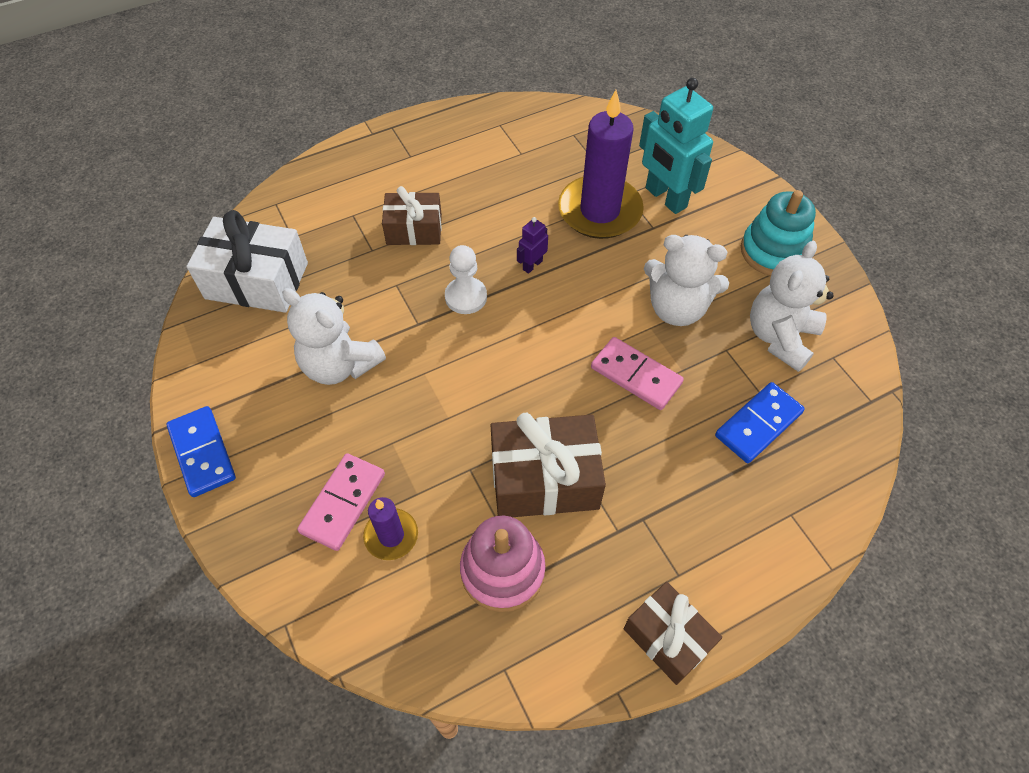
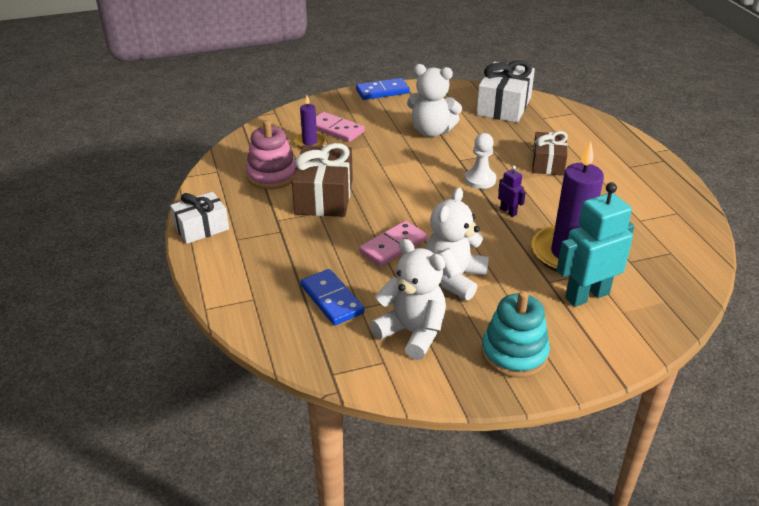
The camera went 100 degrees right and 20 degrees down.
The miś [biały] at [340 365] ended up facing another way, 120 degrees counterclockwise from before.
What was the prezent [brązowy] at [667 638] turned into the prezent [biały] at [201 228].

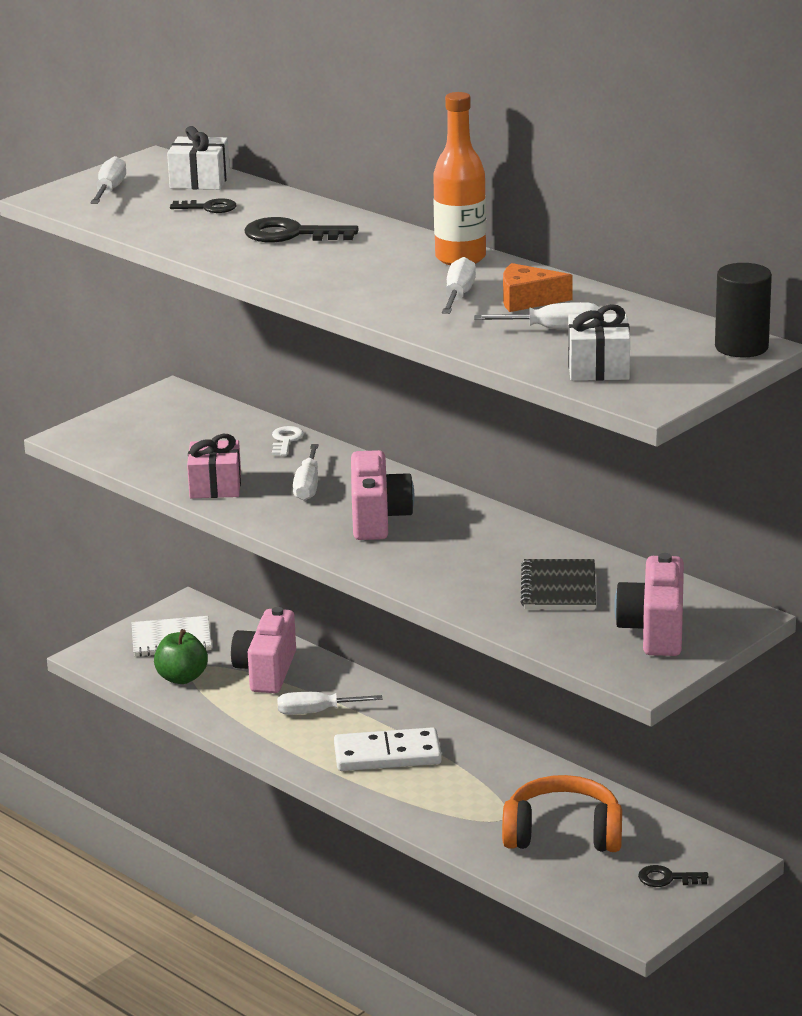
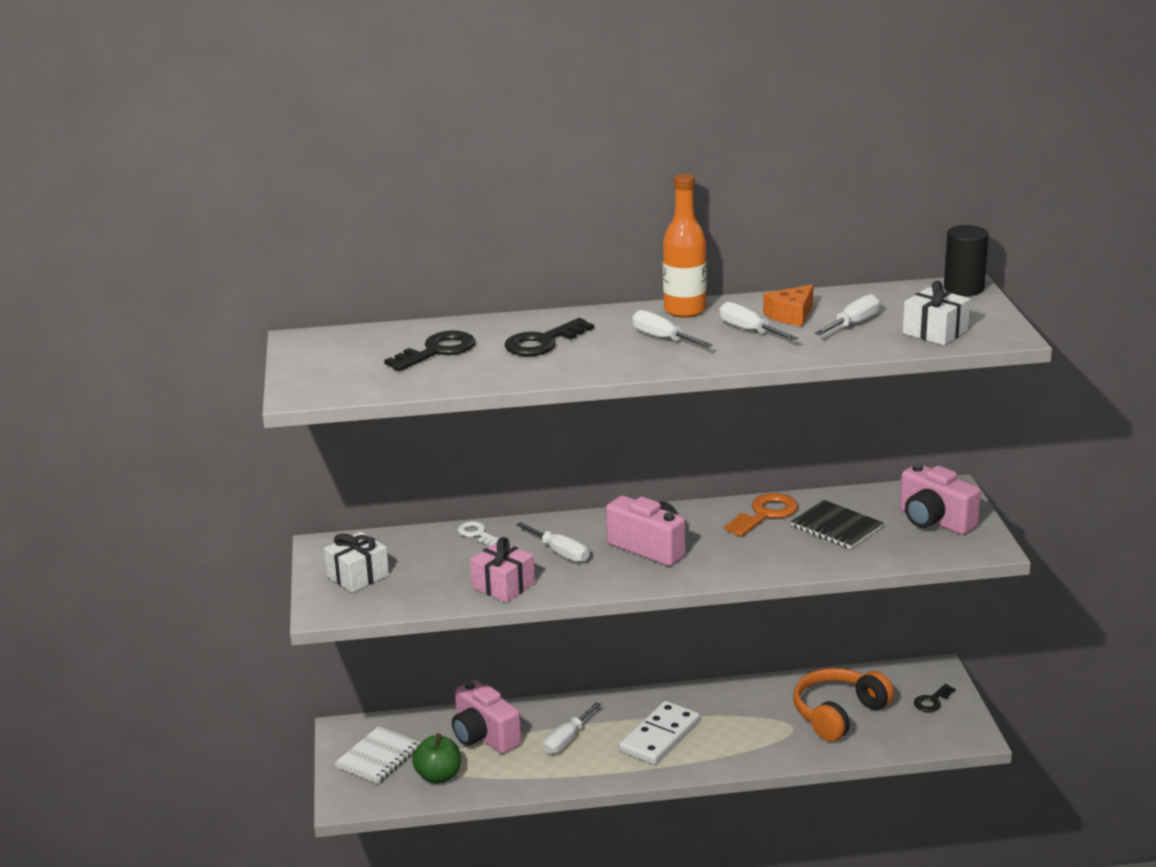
The camera went 50 degrees left and 0 degrees up.
The prezent [biały] ended up elsewhere, having gone from [200 181] to [358 576].
The śrubokręt [biały] ended up elsewhere, having gone from [110 190] to [662 338].
The size of the klucz [czarny] at [209 208] changed by a factor of 1.67.
The second view gained the klucz [pomarańczowy] at [765 514].

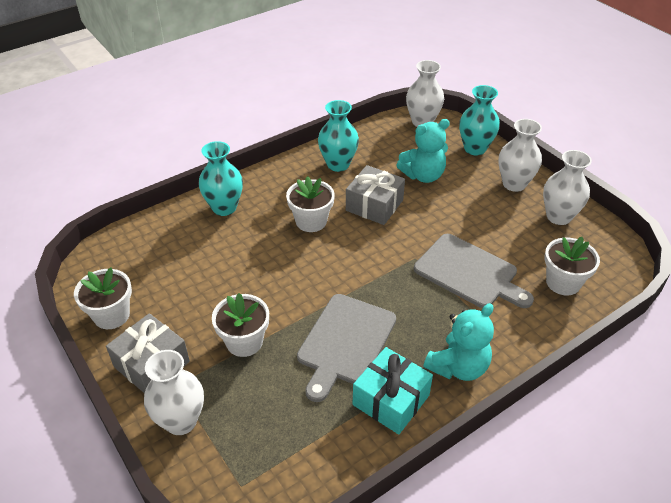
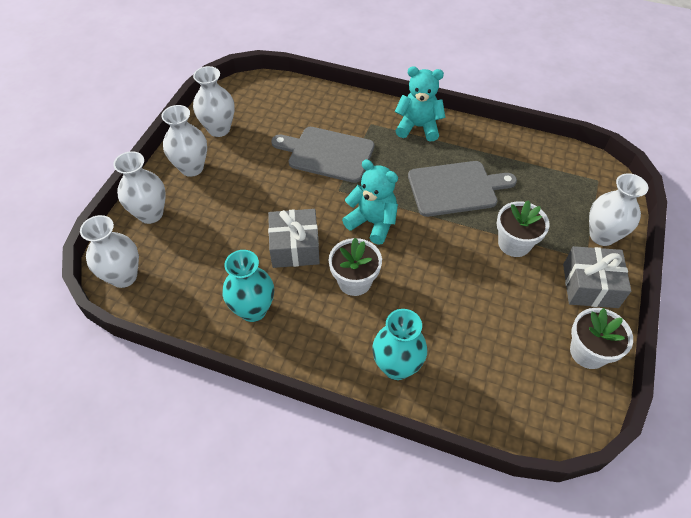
The camera went 125 degrees left and 10 degrees up.
What was the wazon [turkusowy] at [475 148] turned into the wazon [biały] at [150 214].
The miś [turkusowy] ended up elsewhere, having gone from [423 175] to [372 223].
The deska do krojenia [szary] at [469 273] ended up facing another way, 75 degrees counterclockwise from before.
The second view lost the doniczka [biały] at [563 282].
The second view lost the prezent [turkusowy] at [391 400].

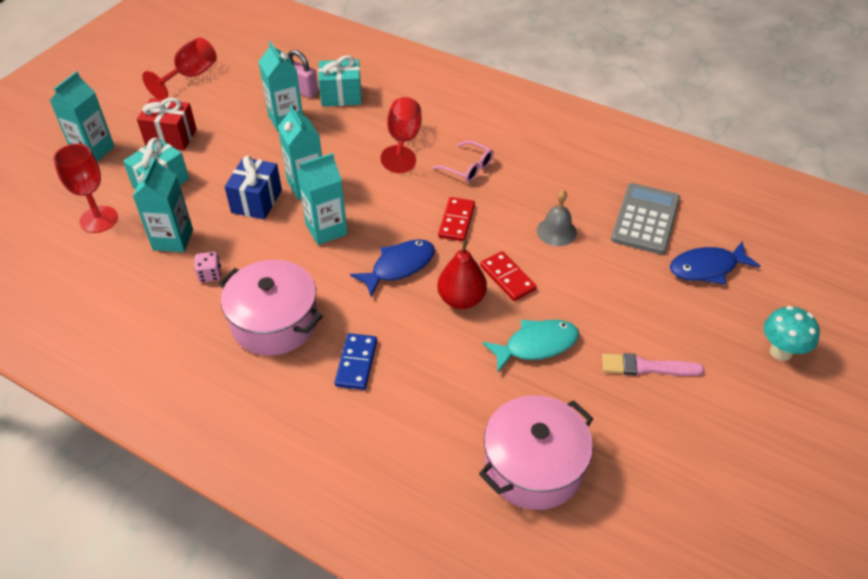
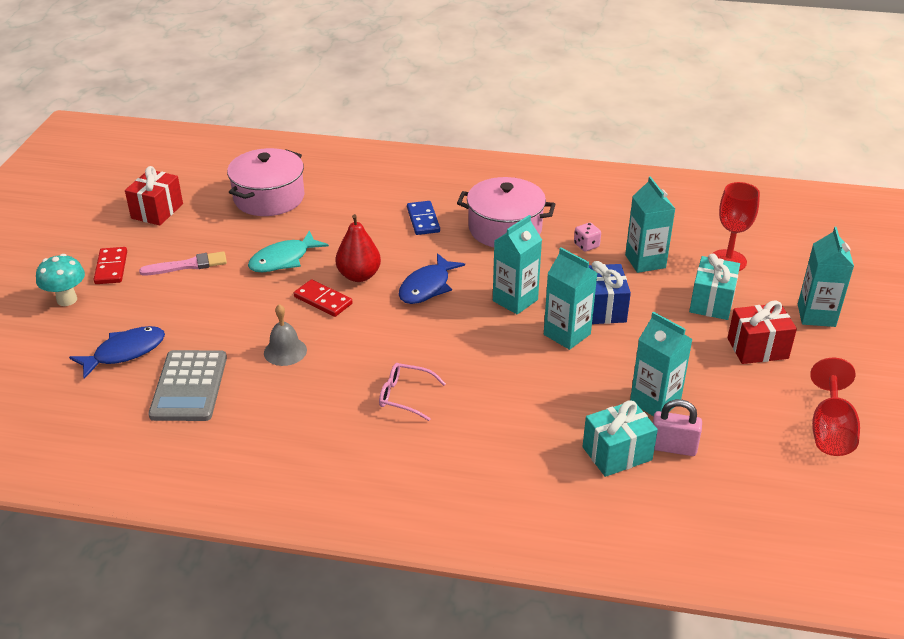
The camera went 160 degrees right and 10 degrees down.
The second view lost the kielich [czerwony] at [403 141].
The kostka domina [czerwony] ended up elsewhere, having gone from [456 221] to [111 268].
The second view gained the prezent [czerwony] at [157 211].

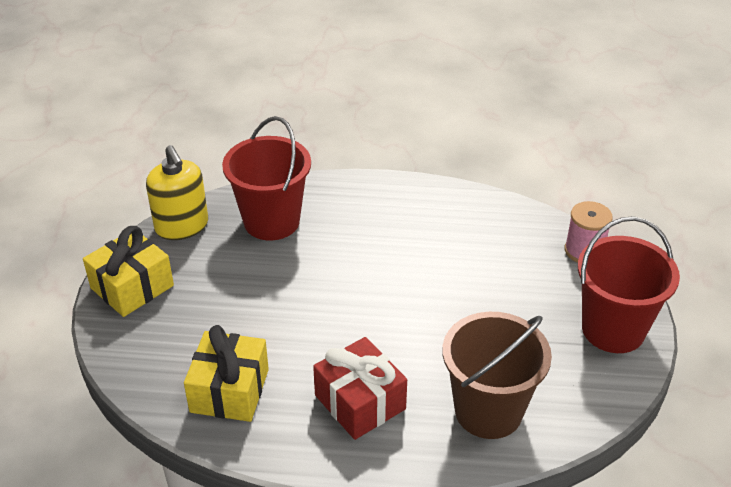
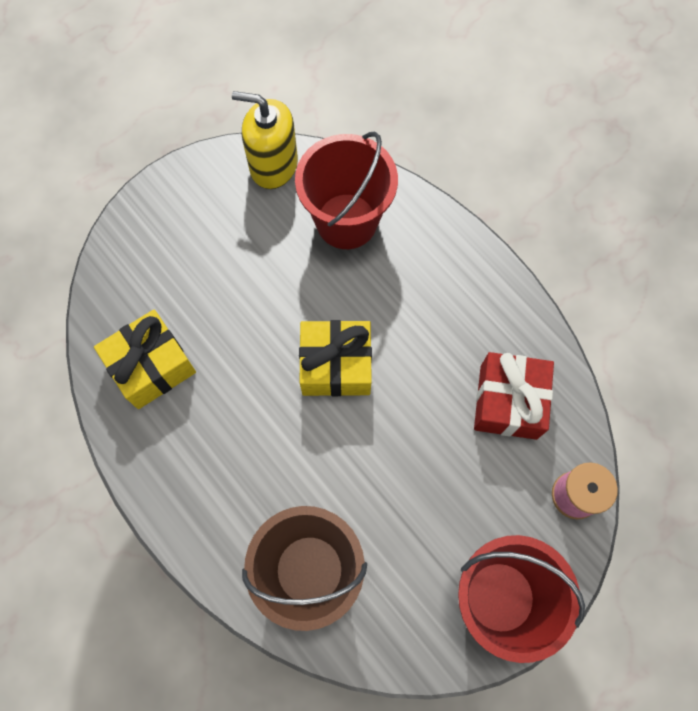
The camera went 45 degrees right and 30 degrees up.
The dozownik mydła [żółty] at [182 226] ended up facing another way, 90 degrees clockwise from before.
The prezent [żółty] ended up elsewhere, having gone from [132 287] to [336 365].
The prezent [czerwony] ended up elsewhere, having gone from [360 402] to [508 402].

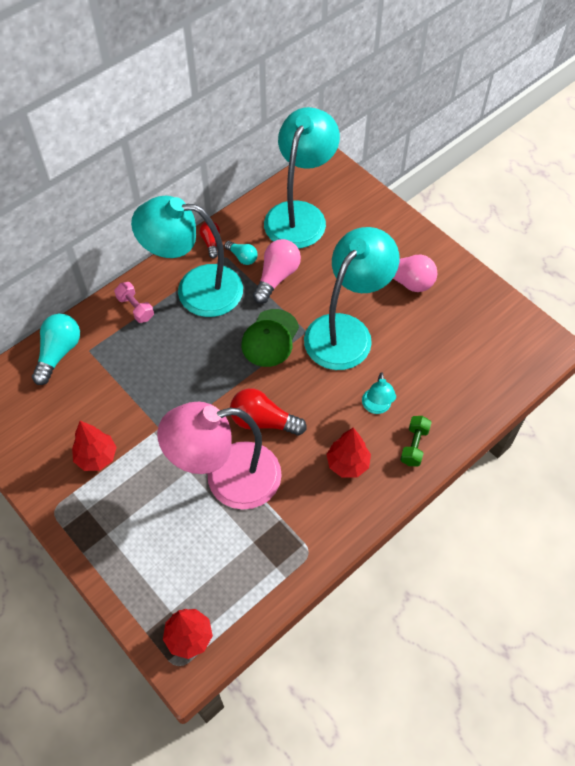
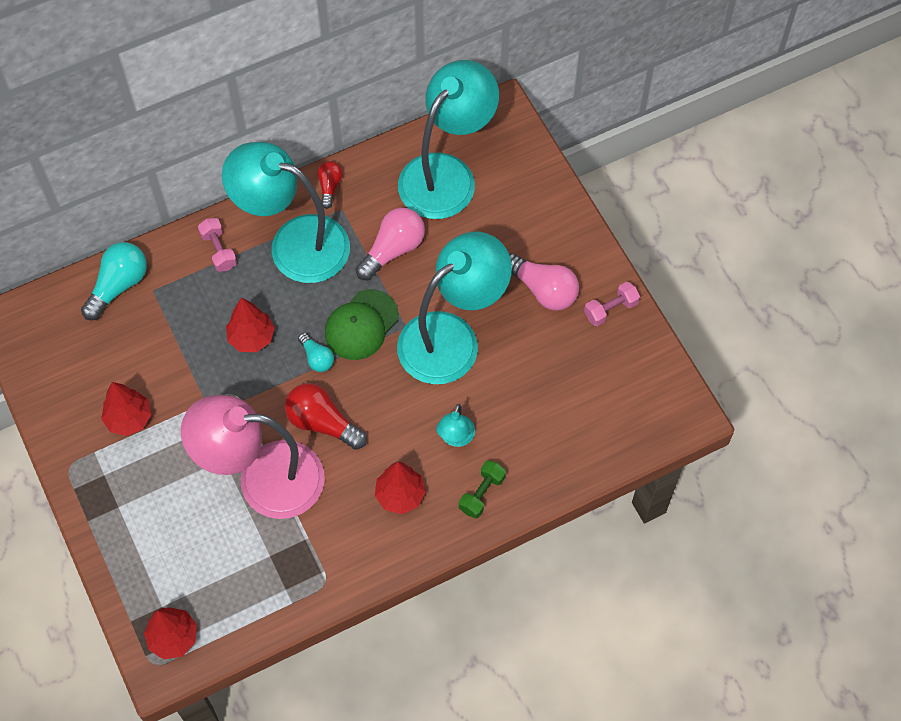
The camera went 15 degrees right and 5 degrees up.
The żarówka [turkusowy] ended up elsewhere, having gone from [242 257] to [317 358].
The second view gained the hantel [różowy] at [610 309].
The second view gained the drzewko [czerwony] at [251 338].

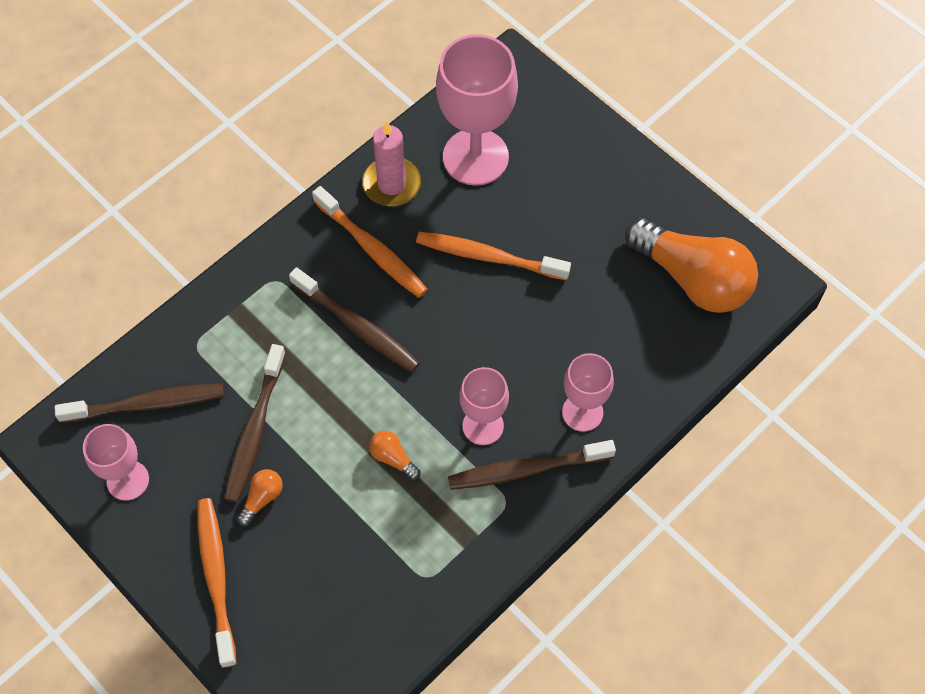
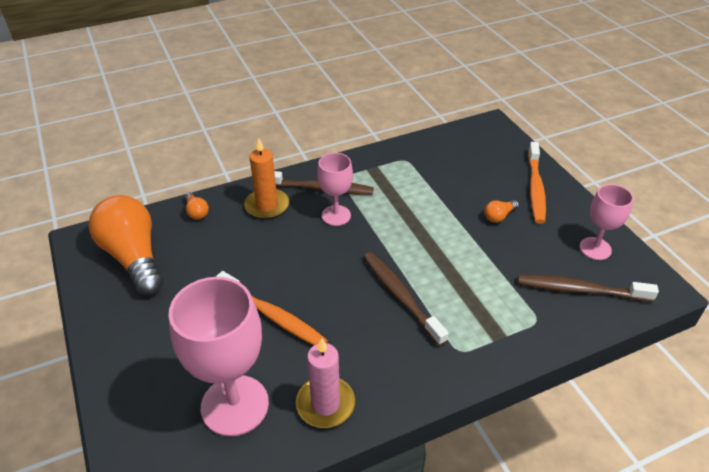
The camera went 160 degrees left and 20 degrees down.
The second view lost the szczoteczka do zębów [pomarańczowy] at [372 249].
The second view lost the szczoteczka do zębów [brązowy] at [255 430].
Where the kielich [różowy] stood at [582 412], the świeca [pomarańczowy] came to stand at [267 206].
The żarówka [pomarańczowy] ended up elsewhere, having gone from [393 458] to [196 212].

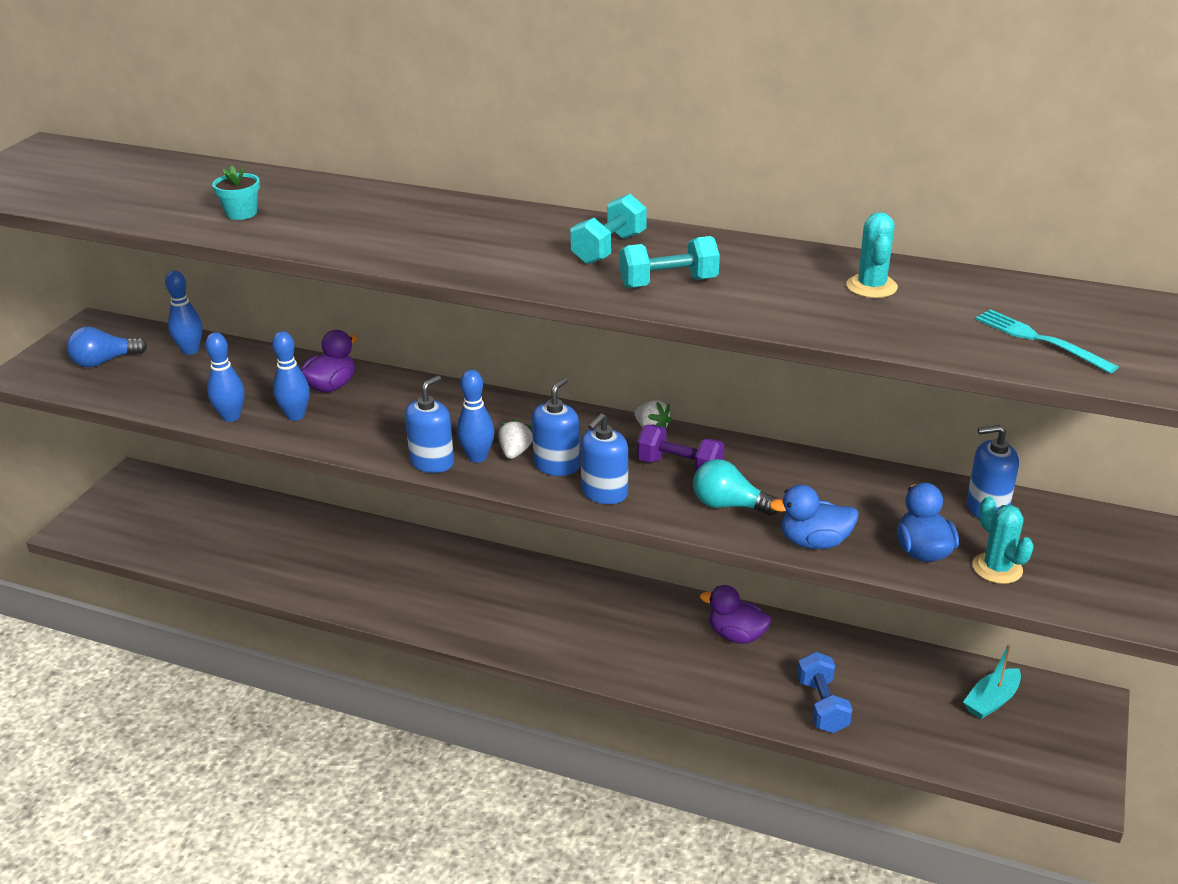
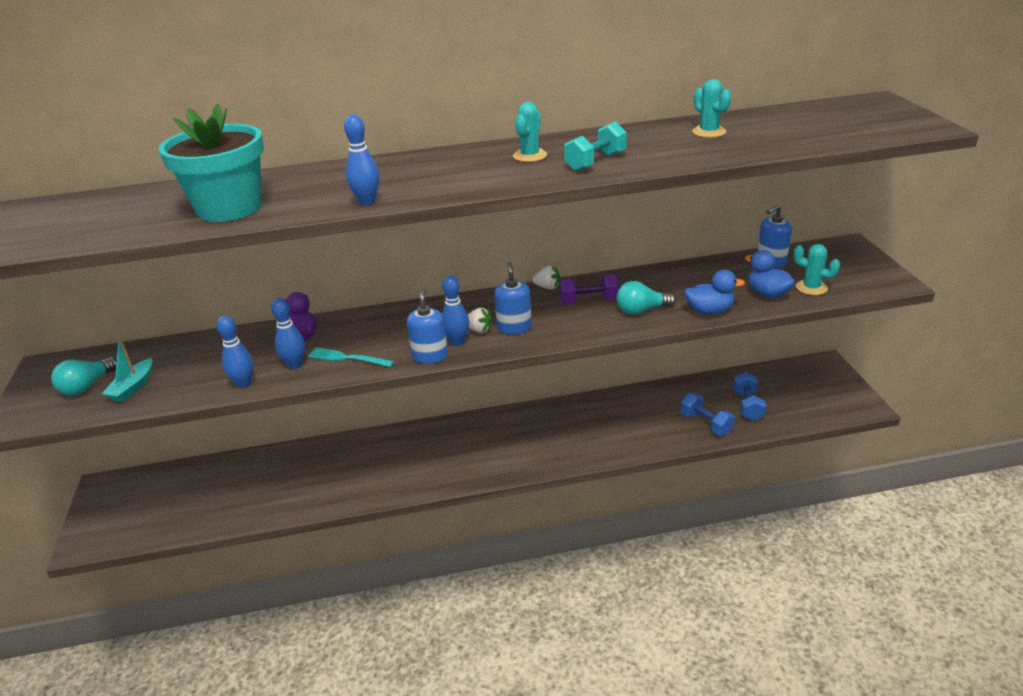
The camera went 30 degrees left and 0 degrees up.
The size of the doniczka [turkusowy] at [241 213] changed by a factor of 2.48.
Where the hantel [turkusowy] stood at [609 248], the kaktus [turkusowy] came to stand at [530 156].
The kręgiel [niebieski] ended up elsewhere, having gone from [190 350] to [367 201].
The widelec [turkusowy] ended up elsewhere, having gone from [1040 340] to [348 358].
What was the żarówka [niebieski] at [104 361] turned into the żarówka [turkusowy] at [87 386].
The second view lost the dozownik mydła [niebieski] at [604 493].
The truskawka [biały] at [515 452] ended up facing another way, 135 degrees clockwise from before.
The kaczka [niebieski] at [814 542] ended up facing another way, 150 degrees counterclockwise from before.
The second view lost the kaczka [fioletowy] at [736 635].
The łódka [turkusowy] ended up elsewhere, having gone from [991 701] to [133 387].
The second view gained the hantel [niebieski] at [747 406].

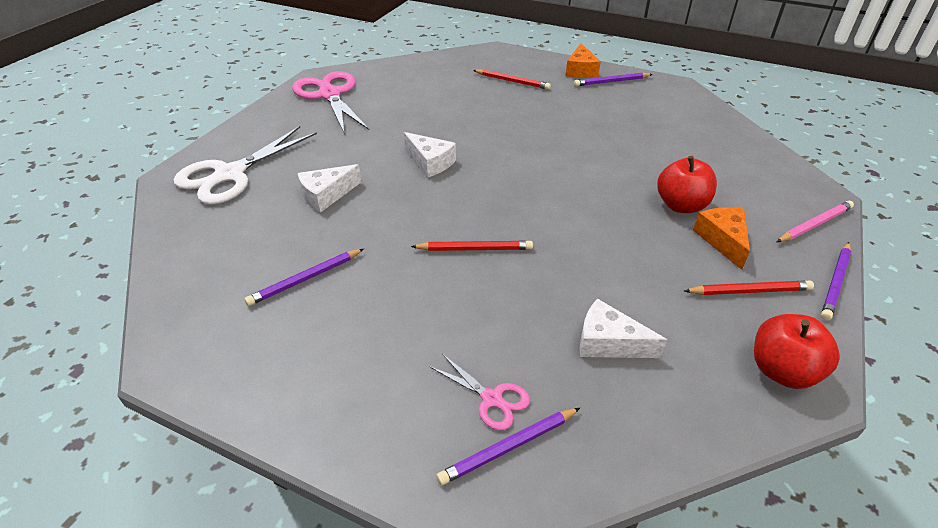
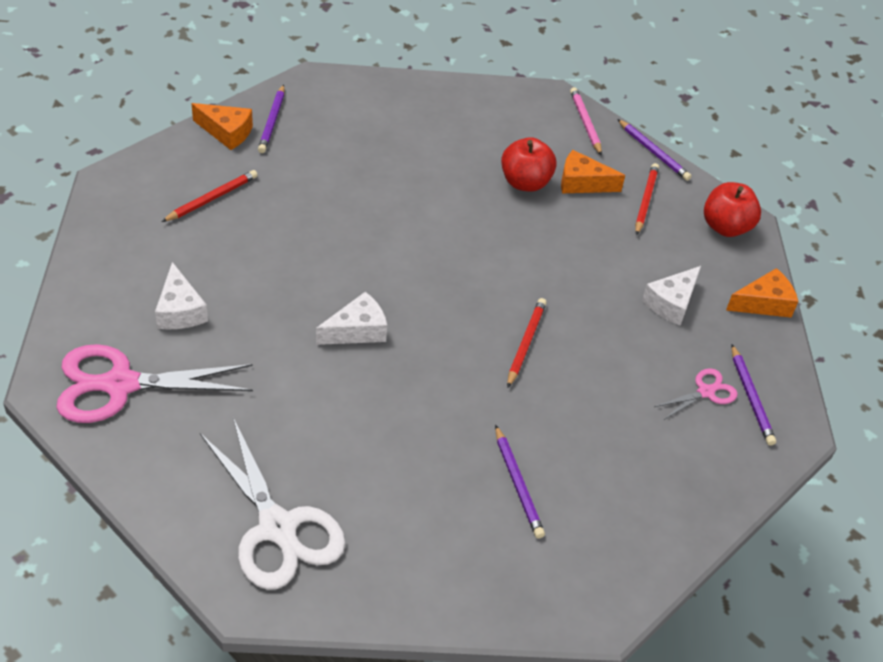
The camera went 75 degrees left and 5 degrees up.
The ser [biały] ended up elsewhere, having gone from [326 195] to [180 310].
The second view gained the ser [pomarańczowy] at [764 303].

